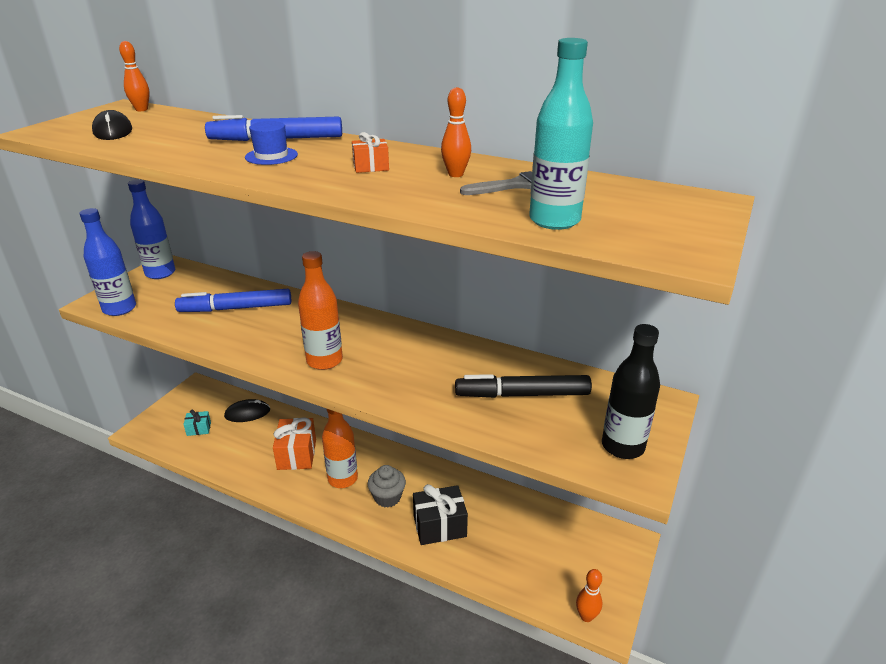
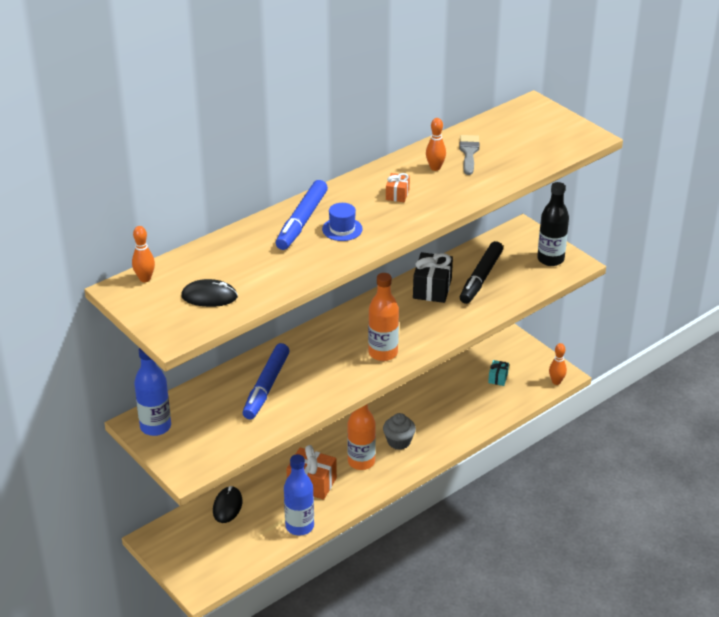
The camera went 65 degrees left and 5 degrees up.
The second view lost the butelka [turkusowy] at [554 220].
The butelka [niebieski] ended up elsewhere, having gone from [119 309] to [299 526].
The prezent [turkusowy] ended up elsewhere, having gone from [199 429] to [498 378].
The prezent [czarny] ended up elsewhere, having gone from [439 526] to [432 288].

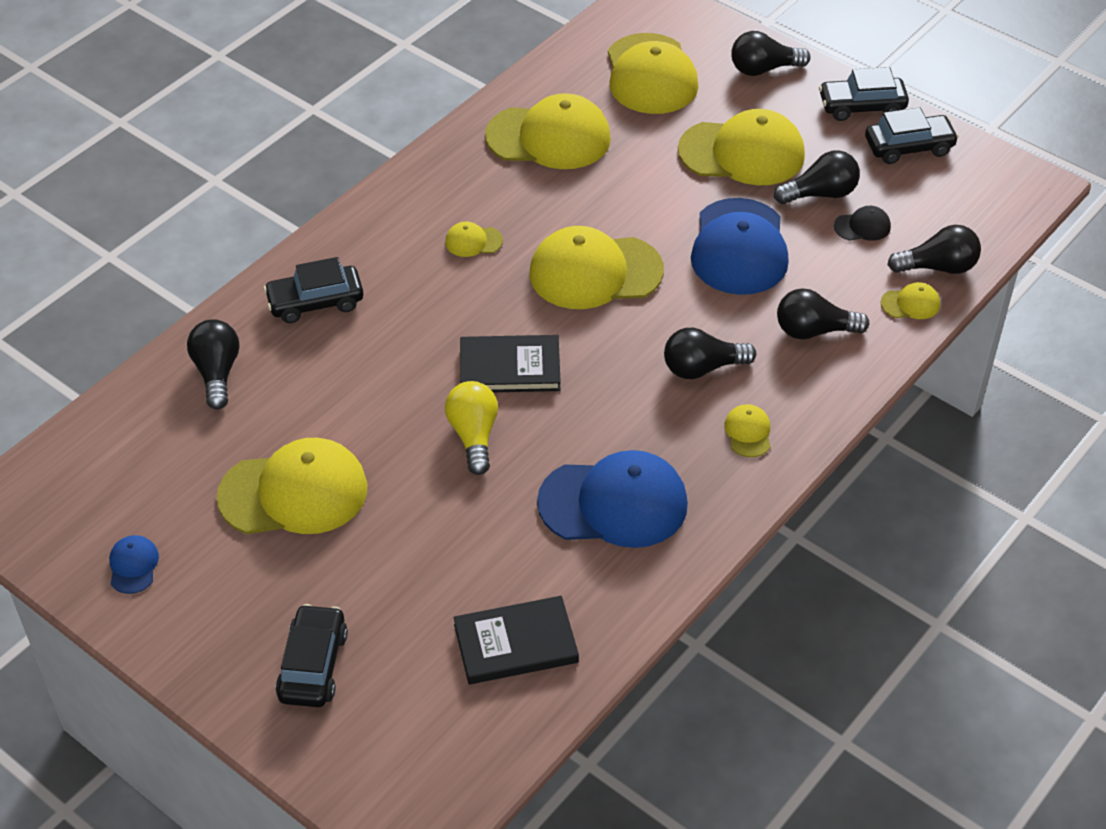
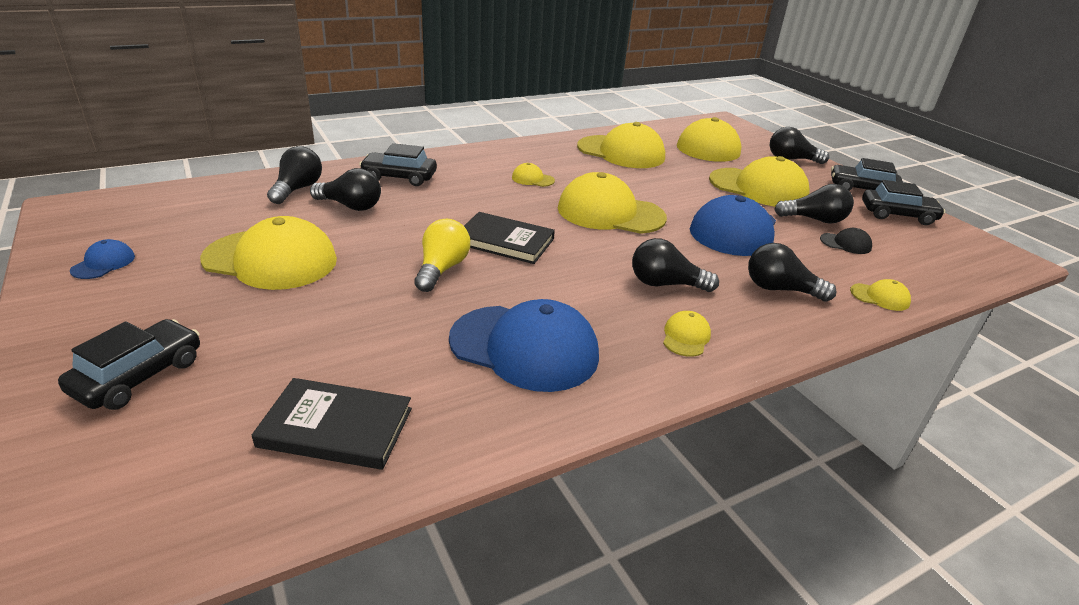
The camera went 20 degrees right and 15 degrees down.
The żarówka [czarny] ended up elsewhere, having gone from [938 267] to [351 206].

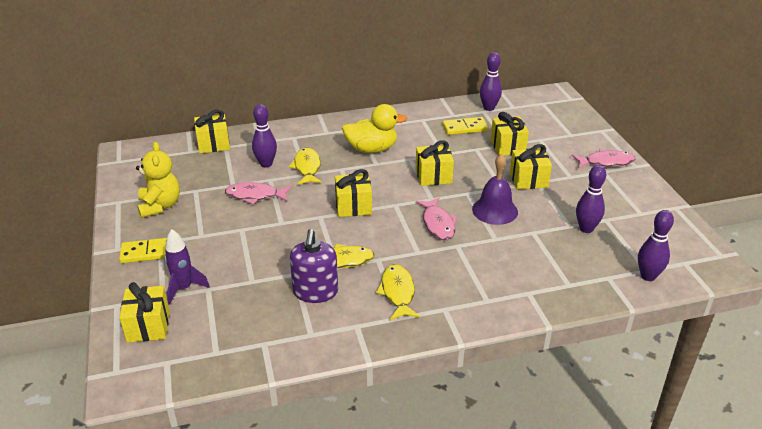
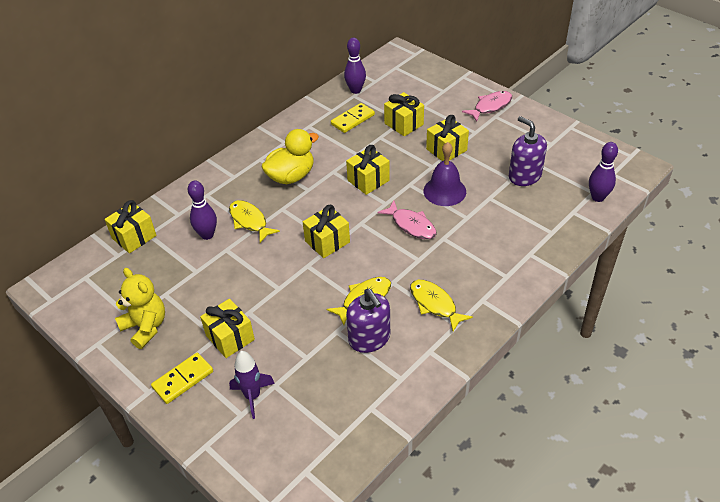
The camera went 30 degrees left and 10 degrees up.
Where the kręgiel [fioletowy] stood at [586 229], the dozownik mydła [fioletowy] came to stand at [524 176].
The second view lost the ryba [różowy] at [255 196].
The prezent [żółty] ended up elsewhere, having gone from [148 326] to [230 337].

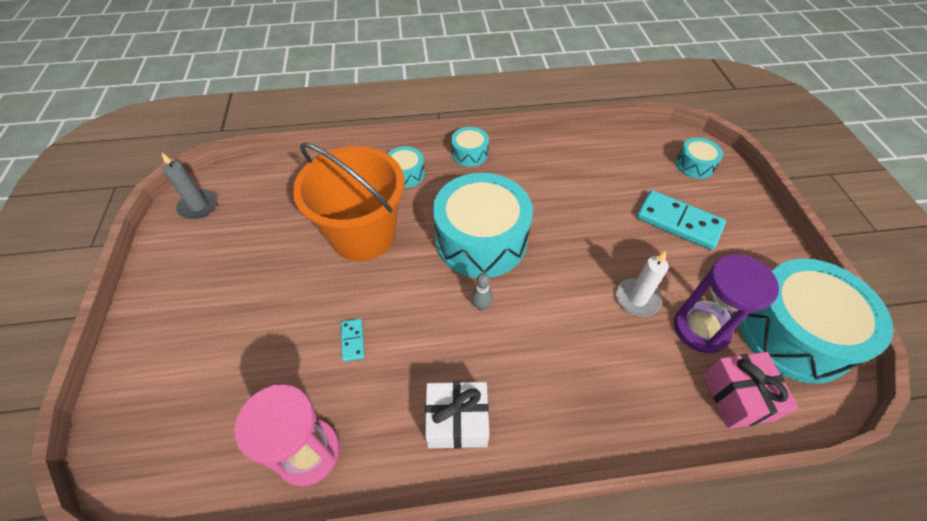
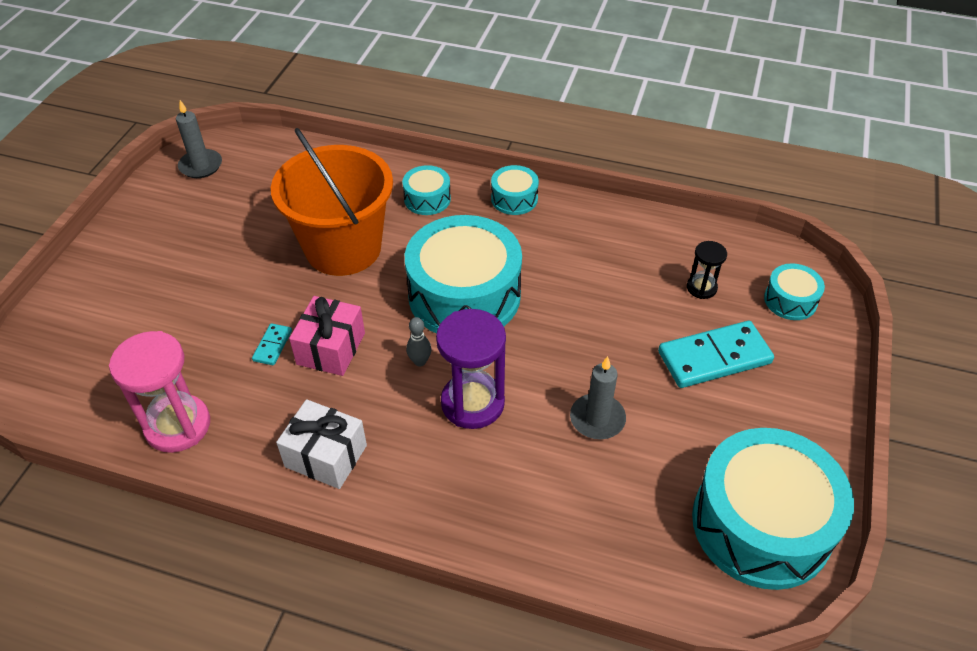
The camera went 25 degrees right and 5 degrees down.
The kostka domina [turkusowy] at [678 222] ended up facing another way, 75 degrees counterclockwise from before.
What was the świeca [biały] at [637 299] turned into the świeca [szary] at [597 419].
The klepsydra [fioletowy] ended up elsewhere, having gone from [700 329] to [472 403].
The prezent [różowy] ended up elsewhere, having gone from [738 396] to [331 348].
The second view gained the klepsydra [czarny] at [701 288].

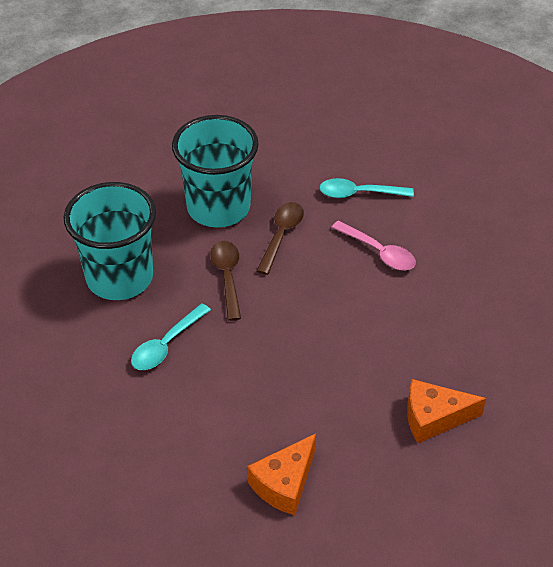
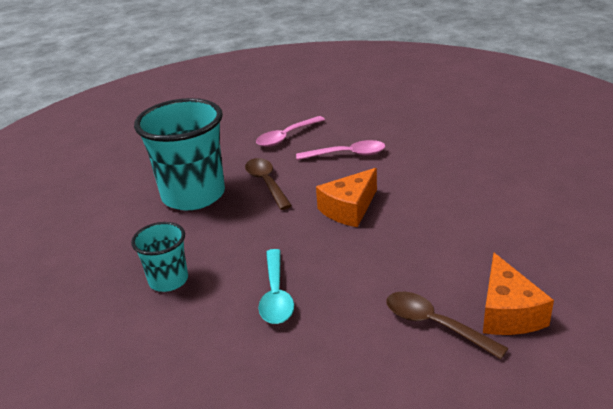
The camera went 40 degrees left and 15 degrees down.
What was the łyżka [turkusowy] at [359 193] turned into the łyżka [różowy] at [286 137].
The size of the szklanka [turkusowy] at [120 277] changed by a factor of 0.52.
The łyżka [brązowy] ended up elsewhere, having gone from [227 277] to [434 325].
The ser [pomarańczowy] ended up elsewhere, having gone from [434 418] to [349 209].

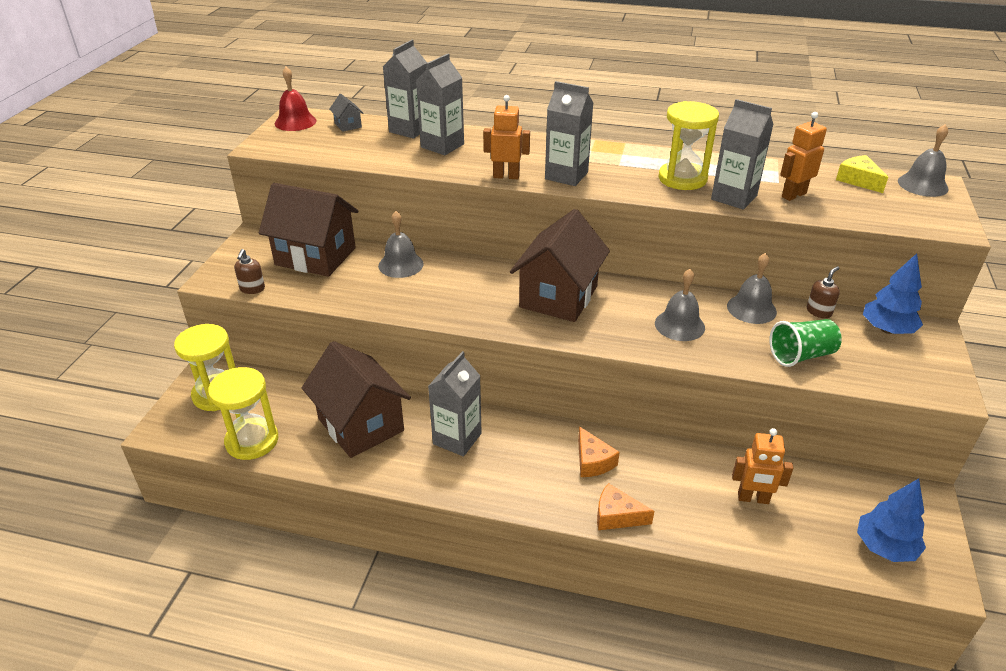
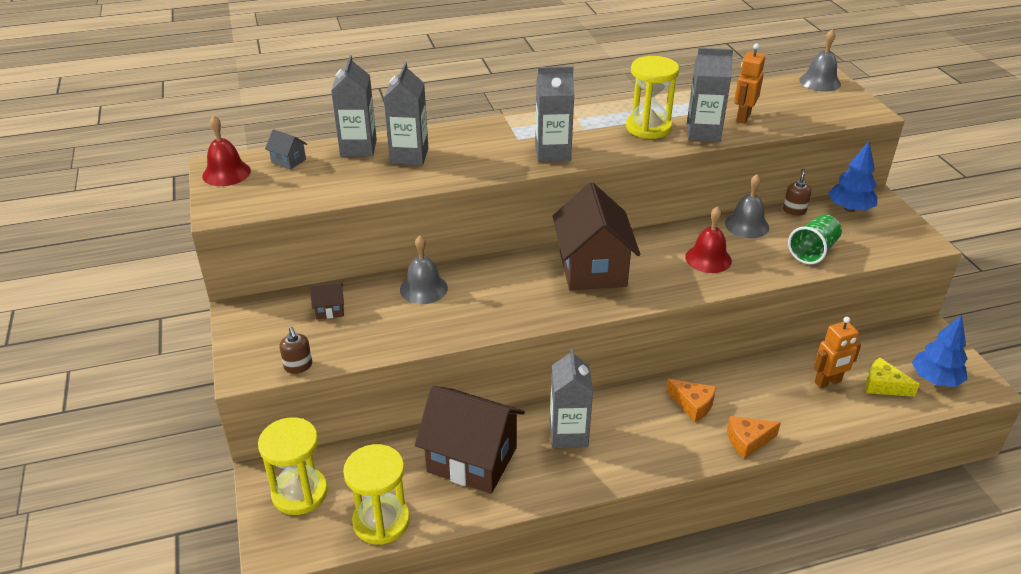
The camera went 30 degrees left and 0 degrees up.
The second view lost the robot [pomarańczowy] at [506 176].
The ser [żółty] ended up elsewhere, having gone from [858 180] to [883 385].
The size of the domek [brązowy] at [315 256] changed by a factor of 0.40.
What was the dzwonek [szary] at [679 325] turned into the dzwonek [czerwony] at [708 259].

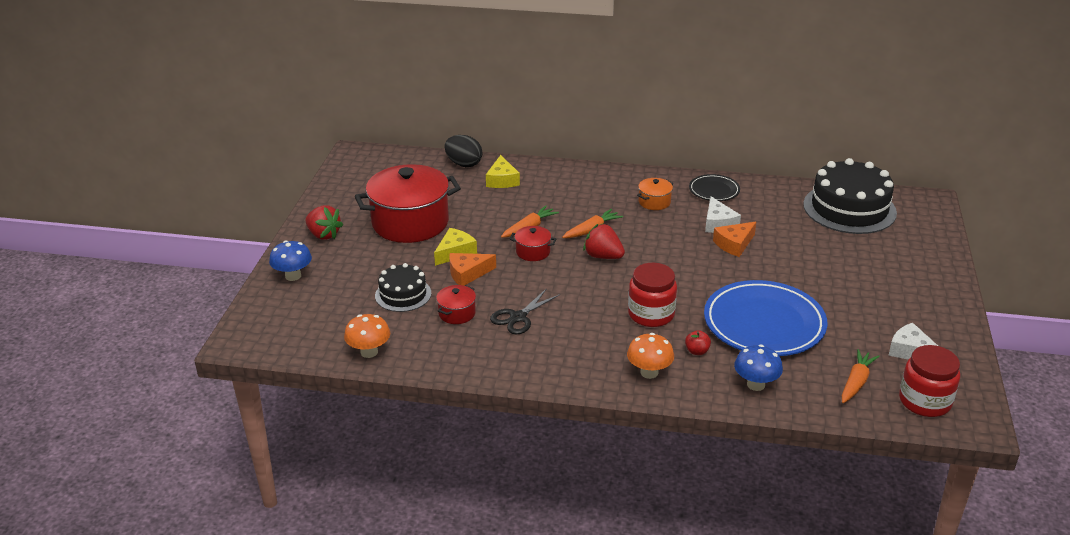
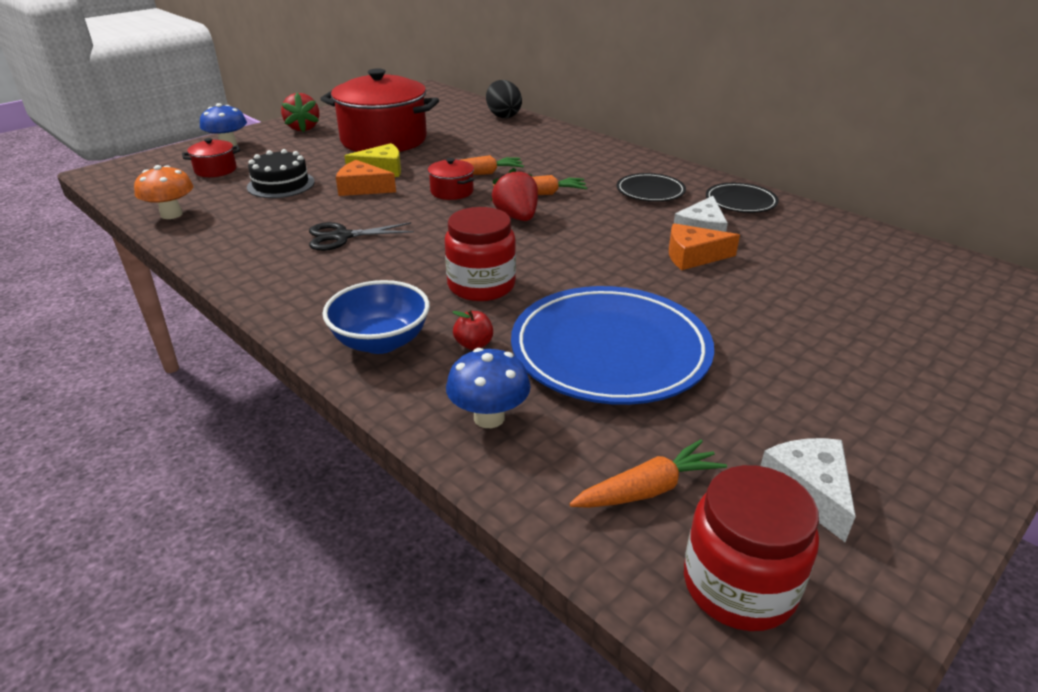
The camera went 35 degrees right and 0 degrees up.
The second view lost the ser [żółty] at [502 180].
The second view lost the tort [czarny] at [849 208].
Where the garnek [pomarańczowy] stood at [654 202], the talerz [czarny] came to stand at [650 191].
The garnek [czerwony] ended up elsewhere, having gone from [457 313] to [215 170].
Where the grzyb [pomarańczowy] stood at [649 372], the miska [niebieski] came to stand at [381 342].

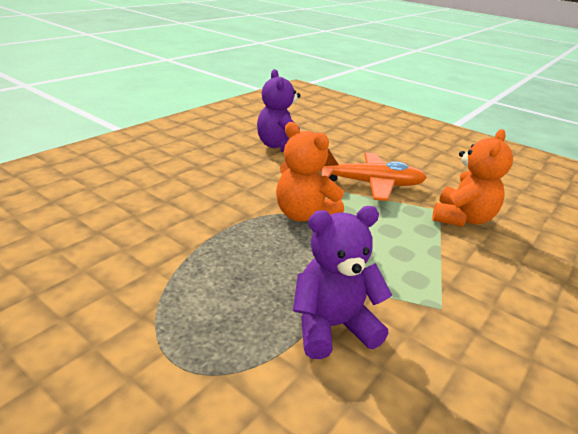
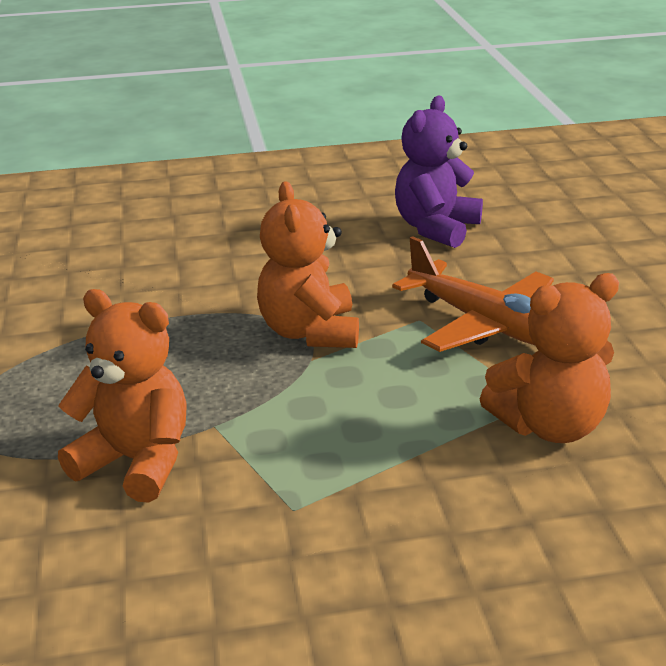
The camera went 45 degrees right and 0 degrees up.
What was the miś [fioletowy] at [332 326] turned into the miś [pomarańczowy] at [137 461].

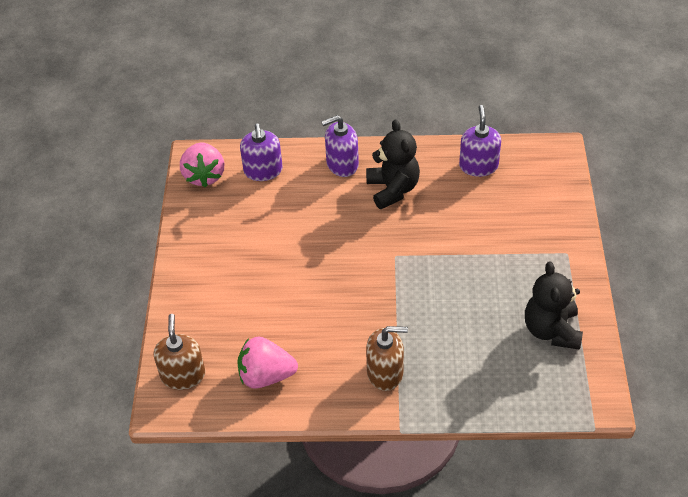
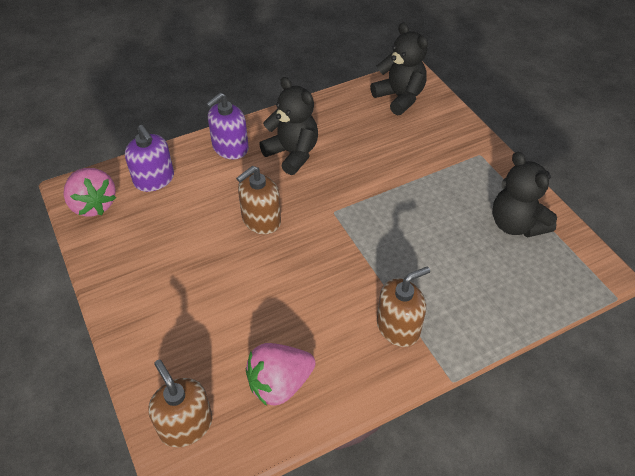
The camera went 30 degrees left and 0 degrees up.
The second view lost the dozownik mydła [fioletowy] at [478 166].
The second view gained the miś [czarny] at [399 97].
The second view gained the dozownik mydła [brązowy] at [261 220].

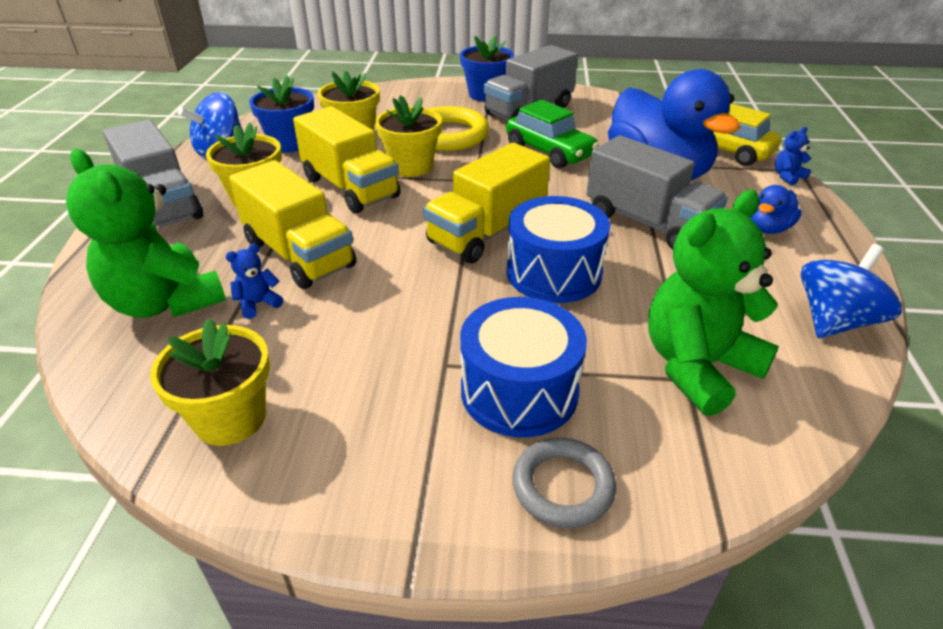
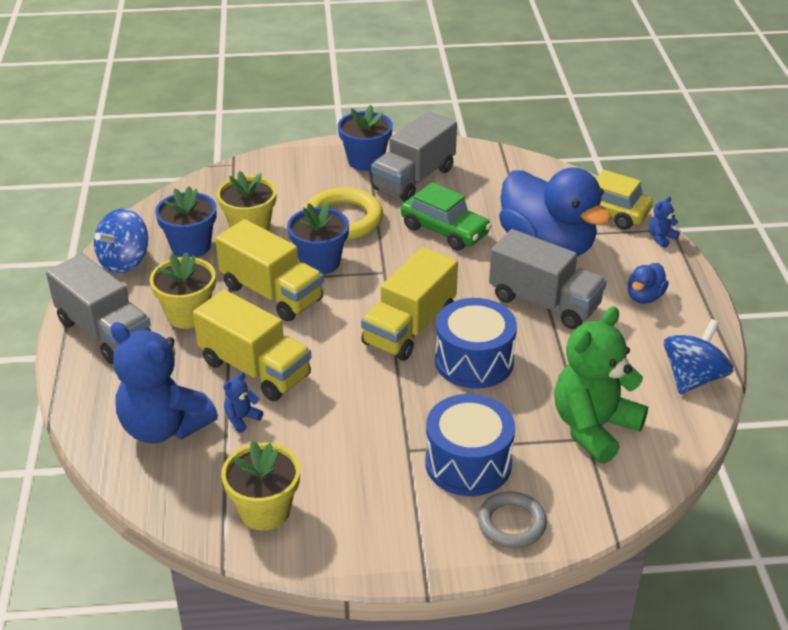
The camera went 10 degrees left and 0 degrees up.
What was the doniczka [żółty] at [411 166] turned into the doniczka [niebieski] at [320 262].
What was the miś [zielony] at [166 302] turned into the miś [niebieski] at [164 427].

